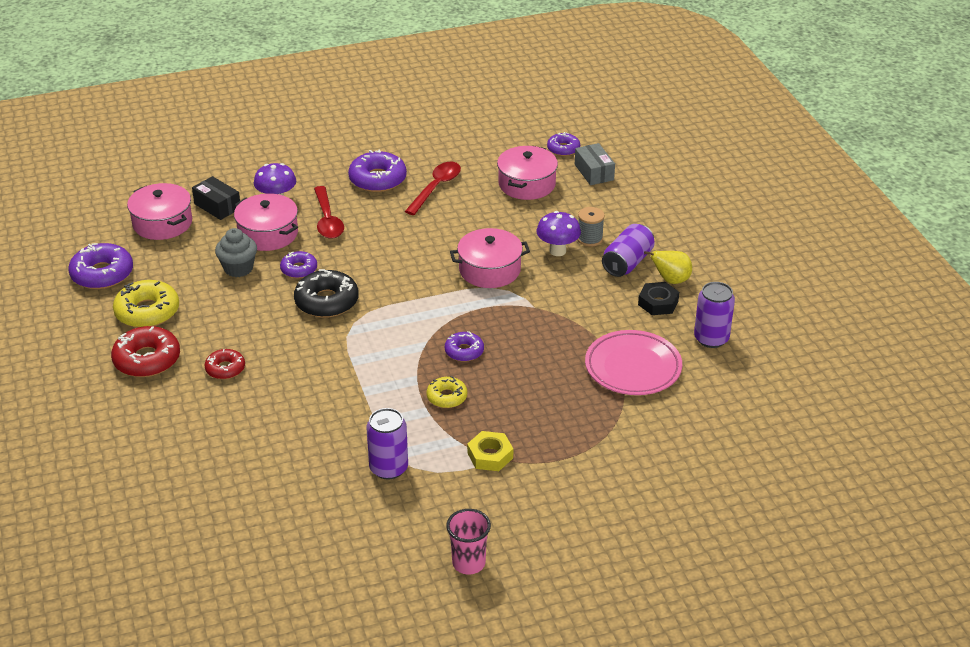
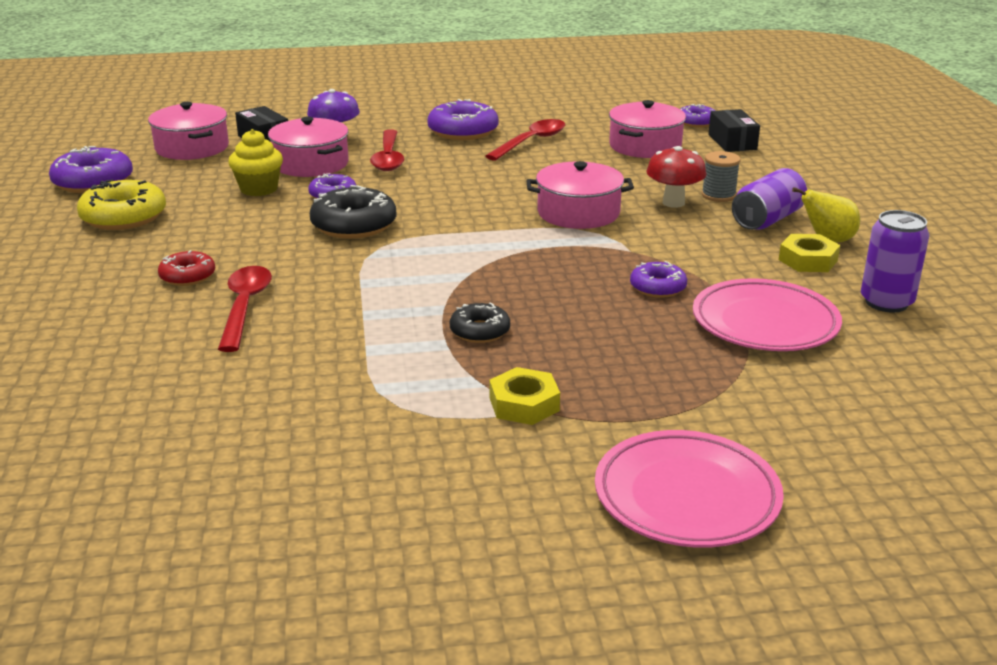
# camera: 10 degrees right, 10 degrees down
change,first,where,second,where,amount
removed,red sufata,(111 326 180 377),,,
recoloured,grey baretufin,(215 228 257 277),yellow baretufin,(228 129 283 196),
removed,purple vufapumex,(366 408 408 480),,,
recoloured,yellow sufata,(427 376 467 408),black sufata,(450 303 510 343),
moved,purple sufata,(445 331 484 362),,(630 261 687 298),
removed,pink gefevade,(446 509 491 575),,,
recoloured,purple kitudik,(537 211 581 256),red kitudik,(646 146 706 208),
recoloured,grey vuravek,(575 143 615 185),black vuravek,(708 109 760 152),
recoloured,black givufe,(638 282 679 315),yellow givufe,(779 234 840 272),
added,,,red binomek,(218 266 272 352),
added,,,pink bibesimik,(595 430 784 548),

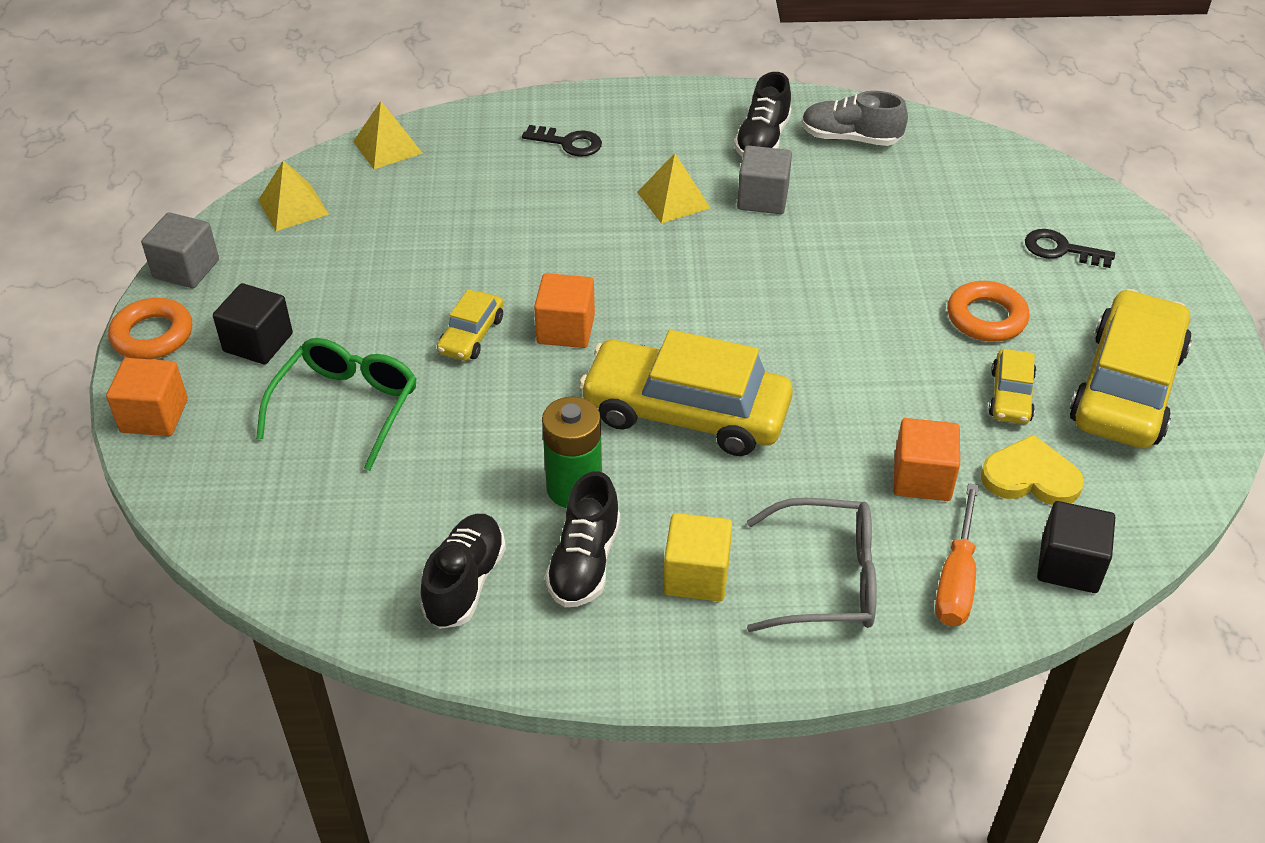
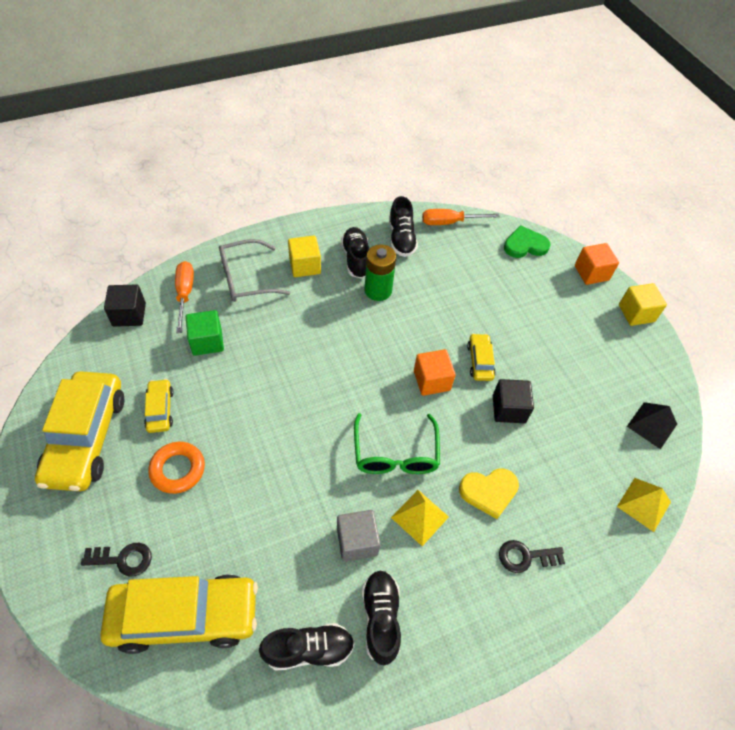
# camera: 155 degrees right, 10 degrees up
change,first,where,second,where,amount
replaced,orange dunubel,(108 298 192 359),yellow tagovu,(619 283 667 326),
removed,grey tagovu,(141 212 219 288),,,
moved,black tagovu,(213 283 293 364),,(493 379 534 423),
moved,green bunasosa,(256 338 416 471),,(354 413 440 474),
recoloured,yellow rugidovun,(258 160 329 231),black rugidovun,(627 402 677 449),
moved,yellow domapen,(579 330 793 456),,(100 574 258 654),
recoloured,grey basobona,(801 91 908 146),black basobona,(259 623 355 671),
recoloured,orange tagovu,(894 418 960 501),green tagovu,(186 310 224 356),
moved,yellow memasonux,(981 434 1084 505),,(459 468 519 519),
added,,,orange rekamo,(422 209 500 225),
added,,,green memasonux,(504 225 551 258),

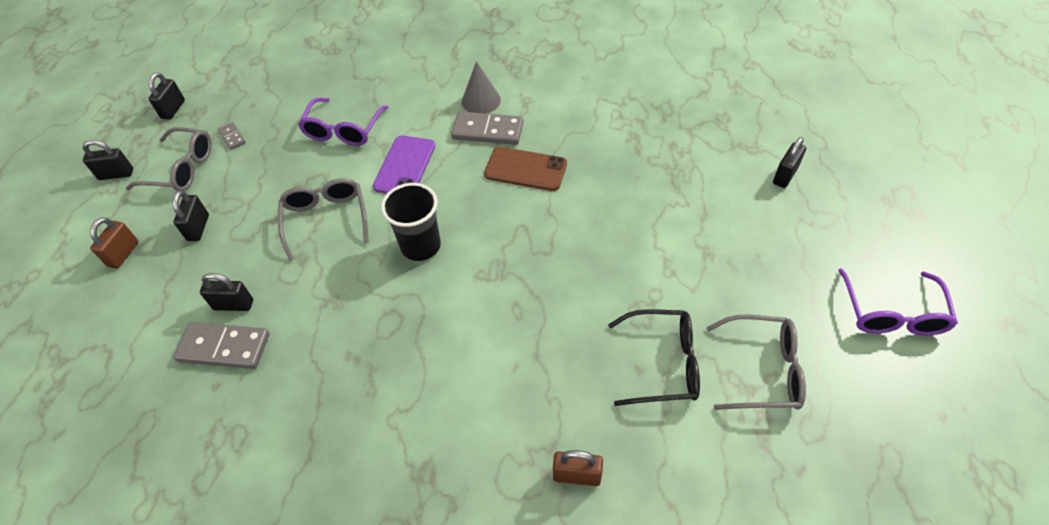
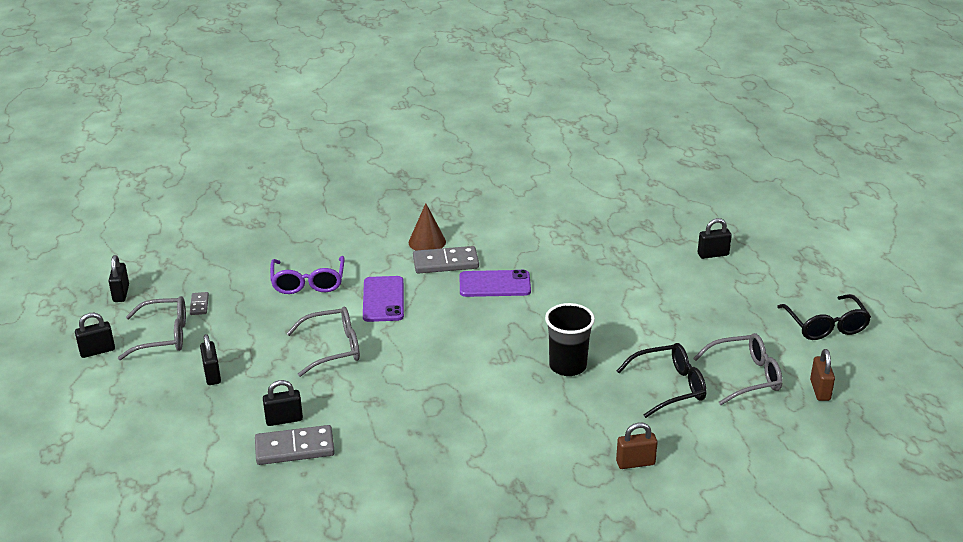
# camera: 20 degrees left, 20 degrees down
change,first,where,second,where,amount
moved,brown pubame,(90 217 139 269),,(810 349 835 401),
turned,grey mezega,(218 122 246 150),,(190 292 209 315),45 degrees clockwise
turned,grey bunasosa,(278 178 369 261),,(287 307 360 377),105 degrees clockwise
moved,black gefevade,(381 183 441 261),,(545 303 595 376),
recoloured,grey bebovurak,(462 61 501 114),brown bebovurak,(409 203 446 251),
recoloured,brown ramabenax,(484 147 567 191),purple ramabenax,(459 270 531 297),
turned,black pubame,(773 137 806 188),,(697 218 732 259),60 degrees clockwise
recoloured,purple bunasosa,(838 269 958 336),black bunasosa,(777 294 871 340),

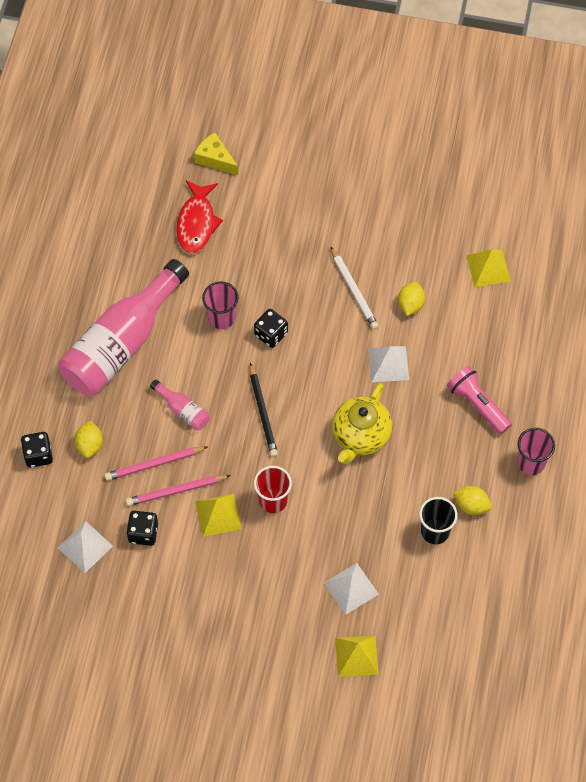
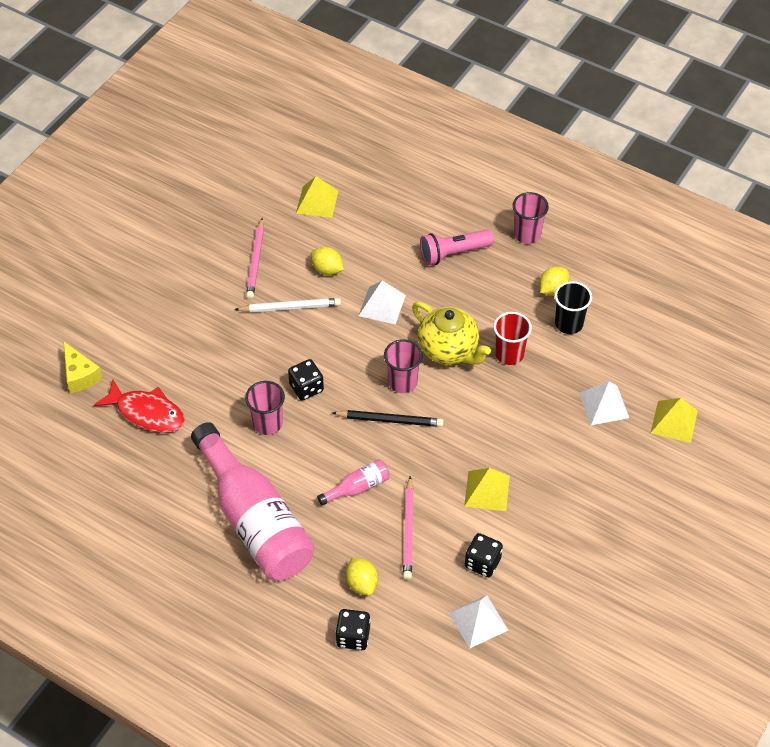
# camera: 70 degrees left, 10 degrees down
change,first,where,second,where,amount
turned,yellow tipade,(75 421 103 458),,(346 557 378 596),45 degrees clockwise
moved,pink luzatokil,(126 475 231 506),,(246 218 264 299),
turned,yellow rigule,(194 133 238 175),,(64 342 102 393),90 degrees counterclockwise
moved,red gefevade,(254 466 292 513),,(494 312 532 365),
added,,,pink gefevade,(384 339 423 393),

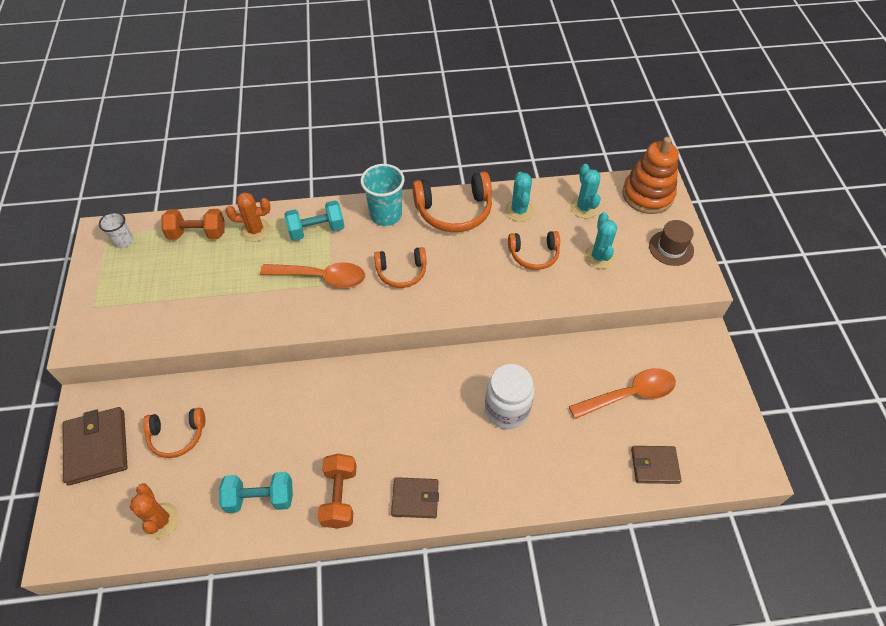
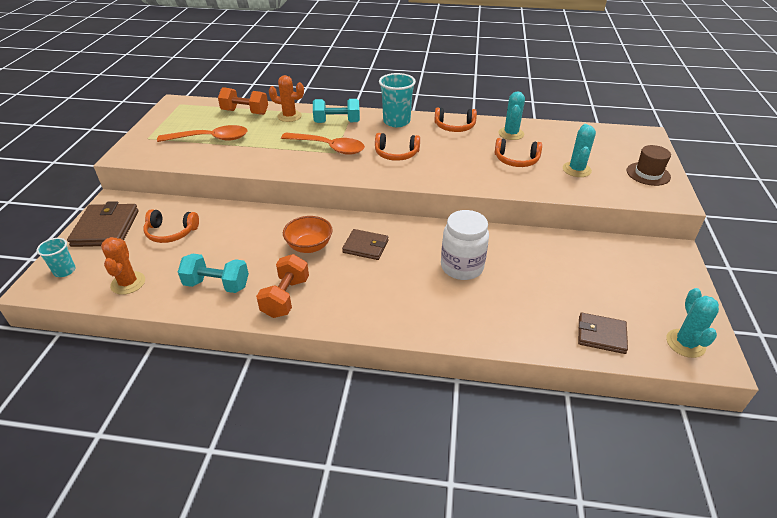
# camera: 15 degrees right, 15 degrees down
change,first,where,second,where,amount
removed,white gefevade,(99 212 133 248),,,
moved,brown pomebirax,(391 477 439 518),,(342 229 388 260),
resized,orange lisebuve,(412 172 492 232),,(434 108 477 132),x0.63
moved,orange binomek,(569 368 676 419),,(157 125 247 142),
moved,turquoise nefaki,(570 164 601 218),,(666 288 719 358),
removed,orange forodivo,(622 137 679 214),,,
added,,,turquoise gefevade,(37 238 76 277),
added,,,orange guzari,(283 216 333 253),

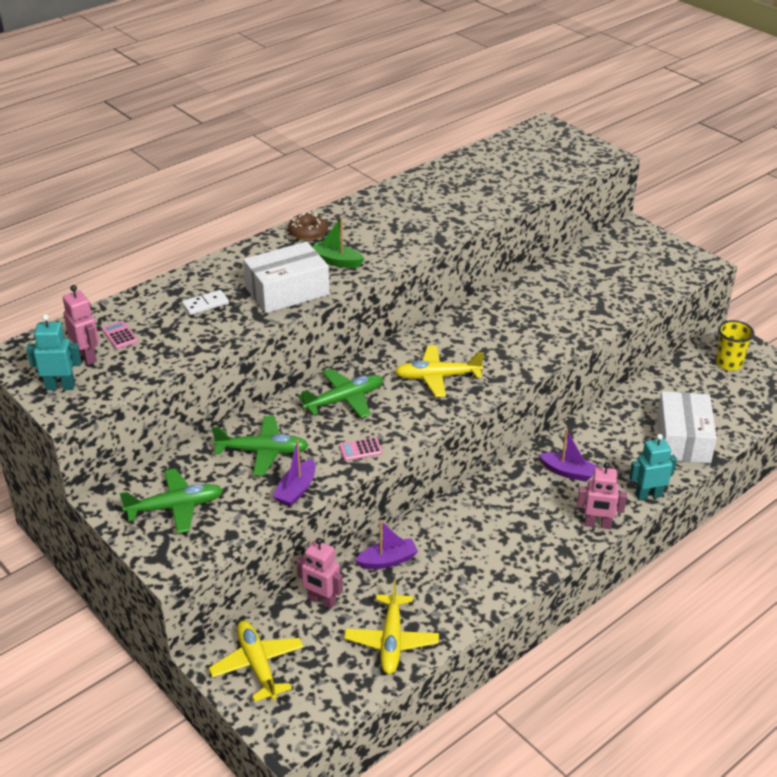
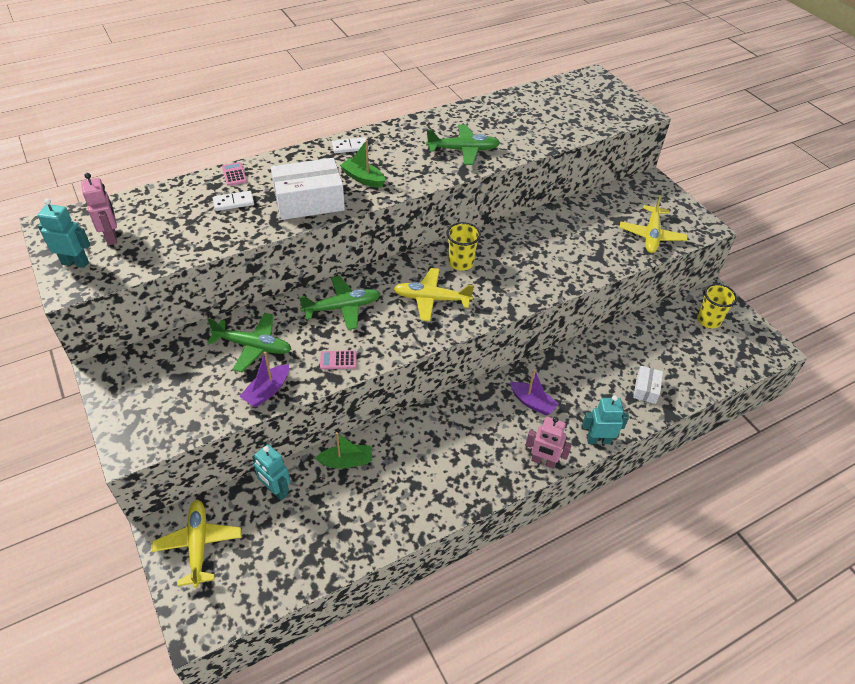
# camera: 10 degrees right, 10 degrees up
change,first,where,second,where,amount
moved,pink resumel,(102 321 138 349),,(222 162 247 186),
moved,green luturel,(120 468 223 534),,(426 124 500 165),
replaced,brown sufata,(288 212 328 241),white mezega,(332 137 369 154),
recoloured,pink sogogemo,(296 538 343 609),turquoise sogogemo,(252 444 290 501),
moved,yellow luturel,(344 580 439 674),,(620 195 688 253),
recoloured,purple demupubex,(355 520 418 569),green demupubex,(315 432 372 469),
resized,white vuravek,(657 391 717 463),,(633 366 663 404),x0.51
added,,,yellow gefevade,(447 222 481 271),

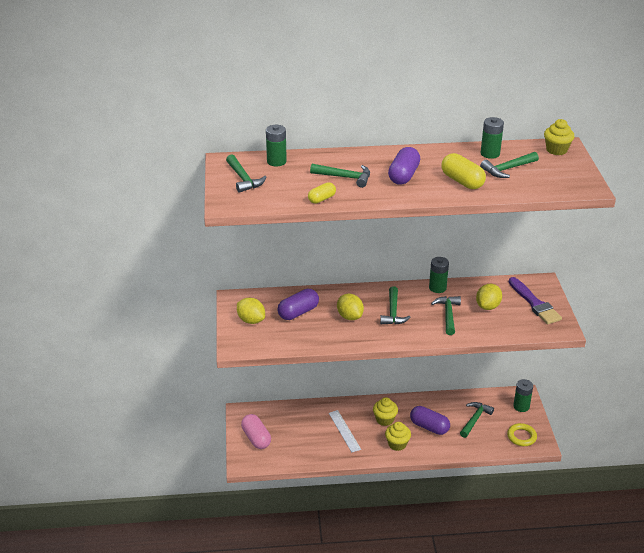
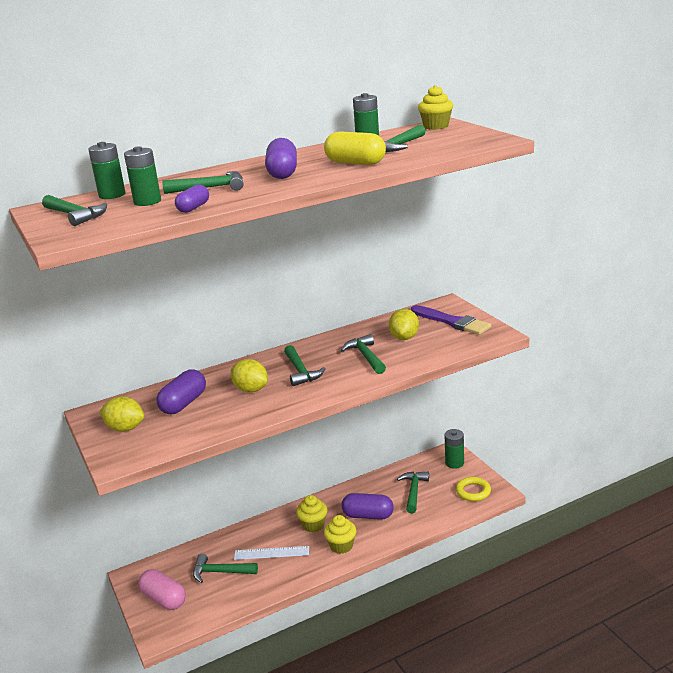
# camera: 20 degrees left, 10 degrees down
change,first,where,second,where,amount
recoloured,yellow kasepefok,(308 182 336 204),purple kasepefok,(175 185 209 213),
turned,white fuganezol,(329 410 361 452),,(234 546 309 560),45 degrees counterclockwise
moved,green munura,(429 257 449 293),,(124 146 161 206),
added,,,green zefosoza,(193 554 258 583),

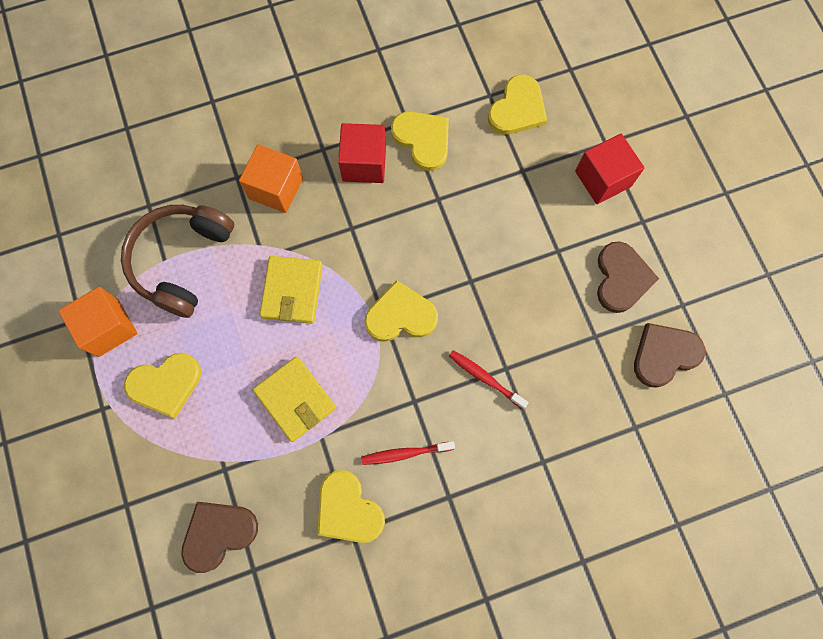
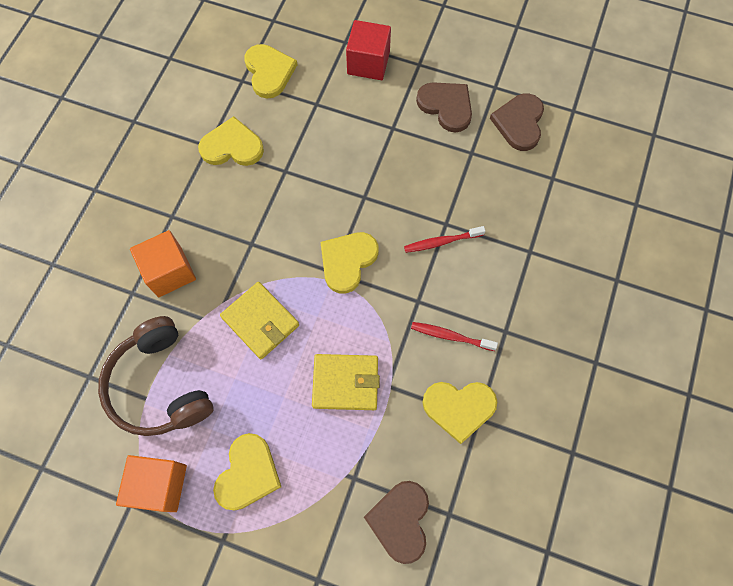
# camera: 50 degrees left, 5 degrees down
change,first,where,second,where,amount
removed,red tagovu,(338 123 386 183),,,
turned,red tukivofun,(361 441 455 465),,(411 322 498 351),75 degrees clockwise

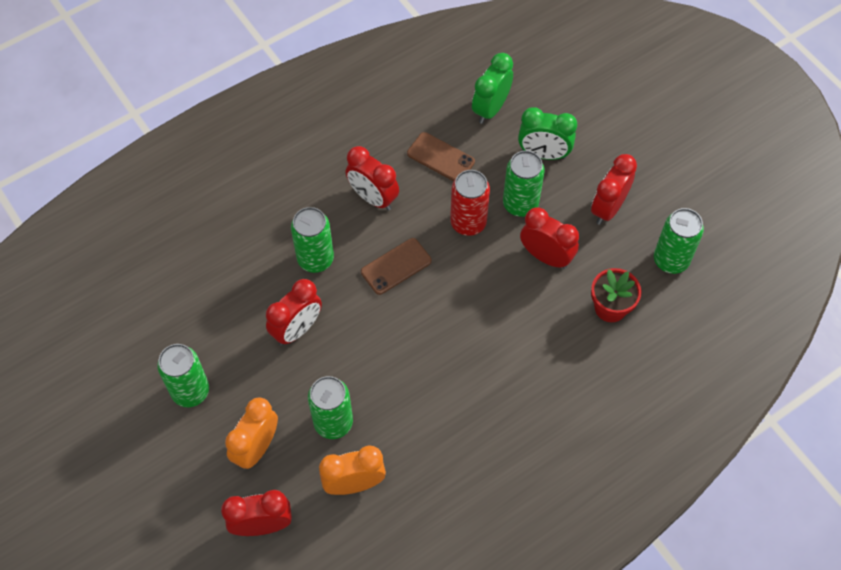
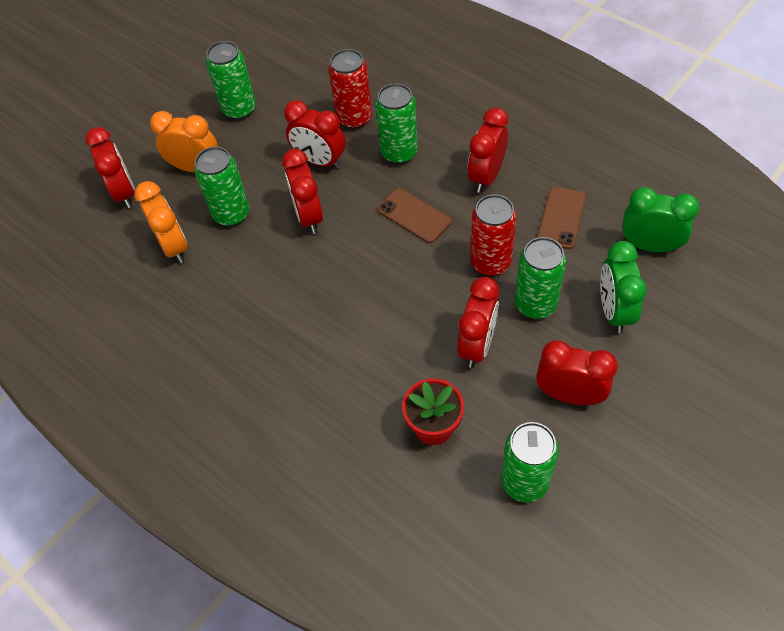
# camera: 80 degrees right, 5 degrees down
change,first,where,second,where,amount
added,,,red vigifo,(282 149 323 234),
added,,,red vufapumex,(329 49 372 129),

